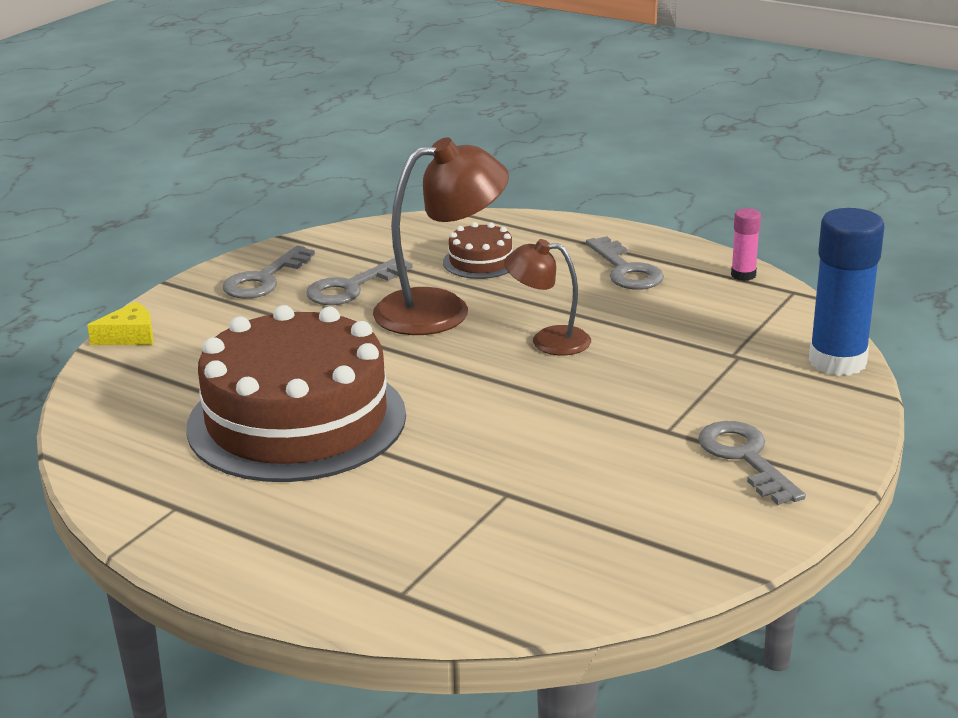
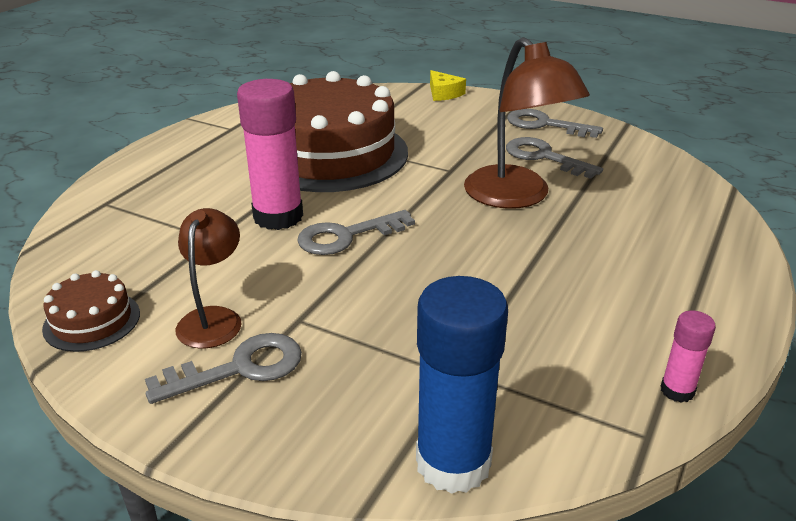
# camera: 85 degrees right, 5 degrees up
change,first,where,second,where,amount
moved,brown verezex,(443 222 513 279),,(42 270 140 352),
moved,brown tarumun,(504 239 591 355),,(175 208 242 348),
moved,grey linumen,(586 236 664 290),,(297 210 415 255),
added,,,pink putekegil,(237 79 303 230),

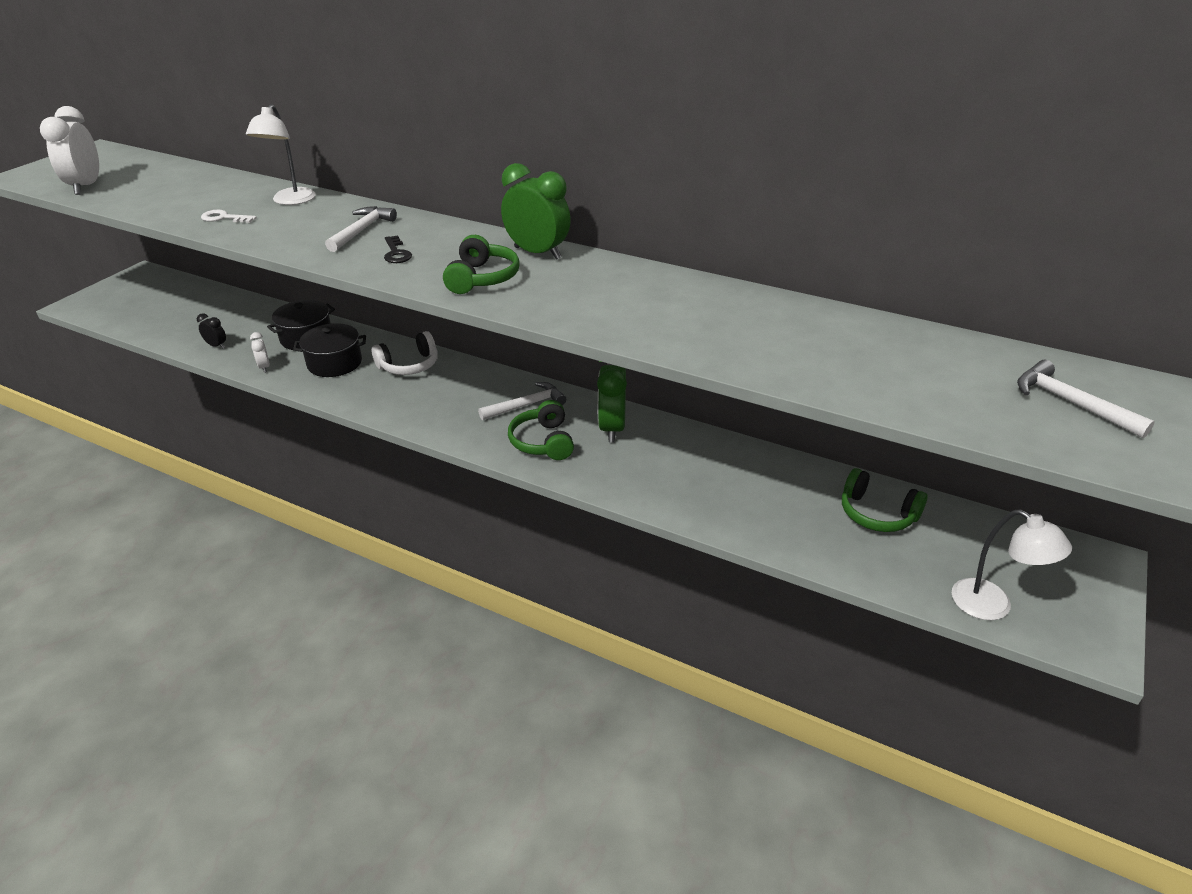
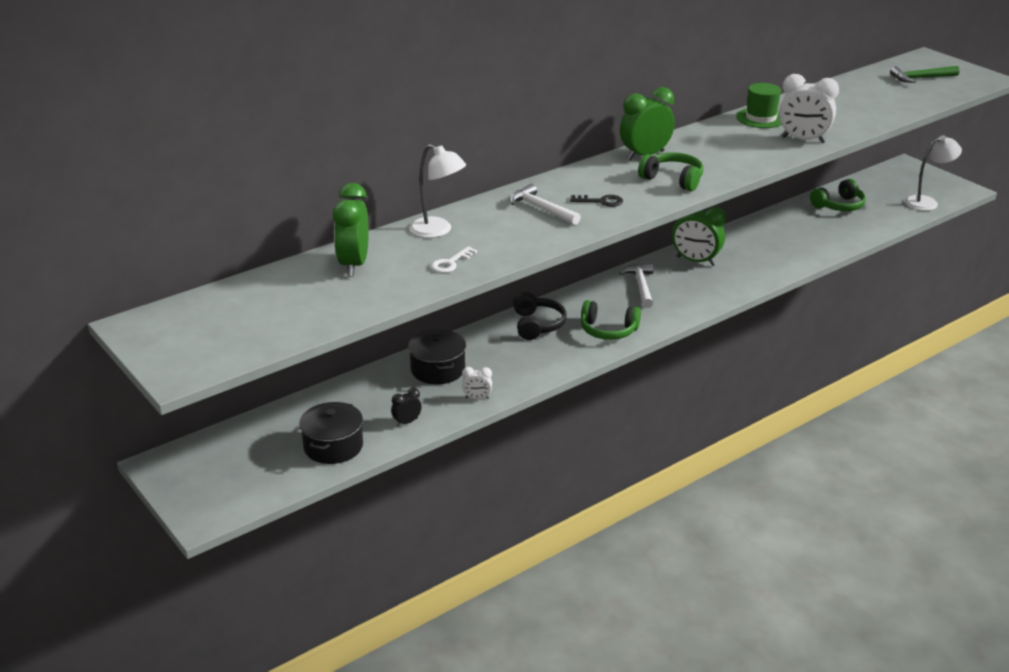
# camera: 65 degrees left, 5 degrees down
change,first,where,second,where,amount
moved,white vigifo,(40 106 99 195),,(779 74 839 143),
moved,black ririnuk,(293 323 366 377),,(299 402 363 464),
recoloured,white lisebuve,(372 331 438 375),black lisebuve,(513 292 567 340),
moved,green lisebuve,(508 400 574 460),,(581 300 641 340),
recoloured,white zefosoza,(1017 360 1155 438),green zefosoza,(890 66 960 83),
added,,,green vigifo,(333 183 369 276),
added,,,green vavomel,(736 83 782 128),

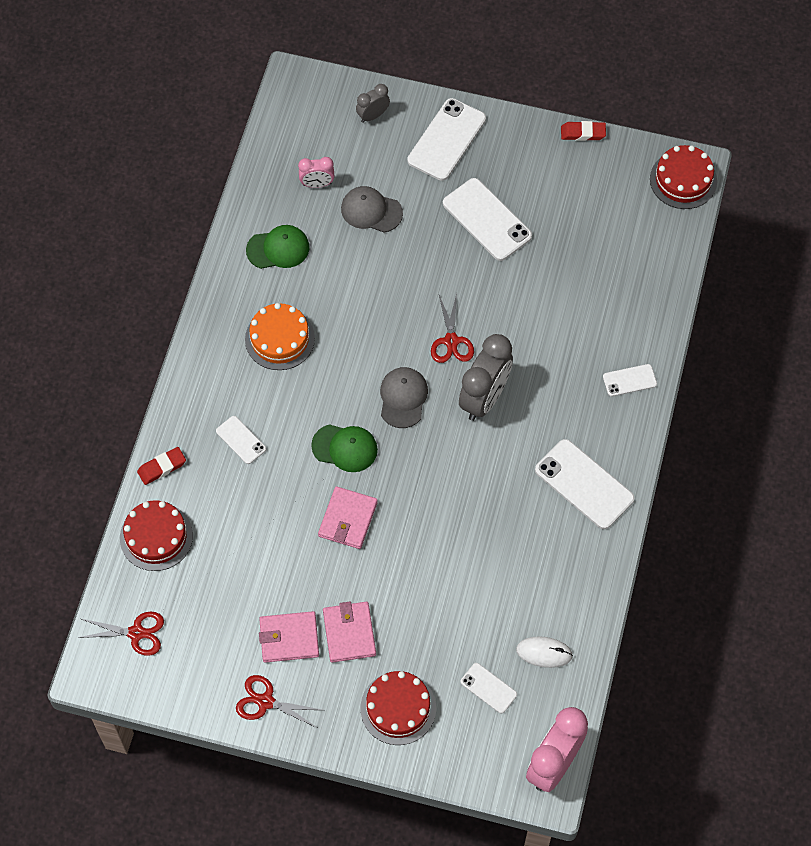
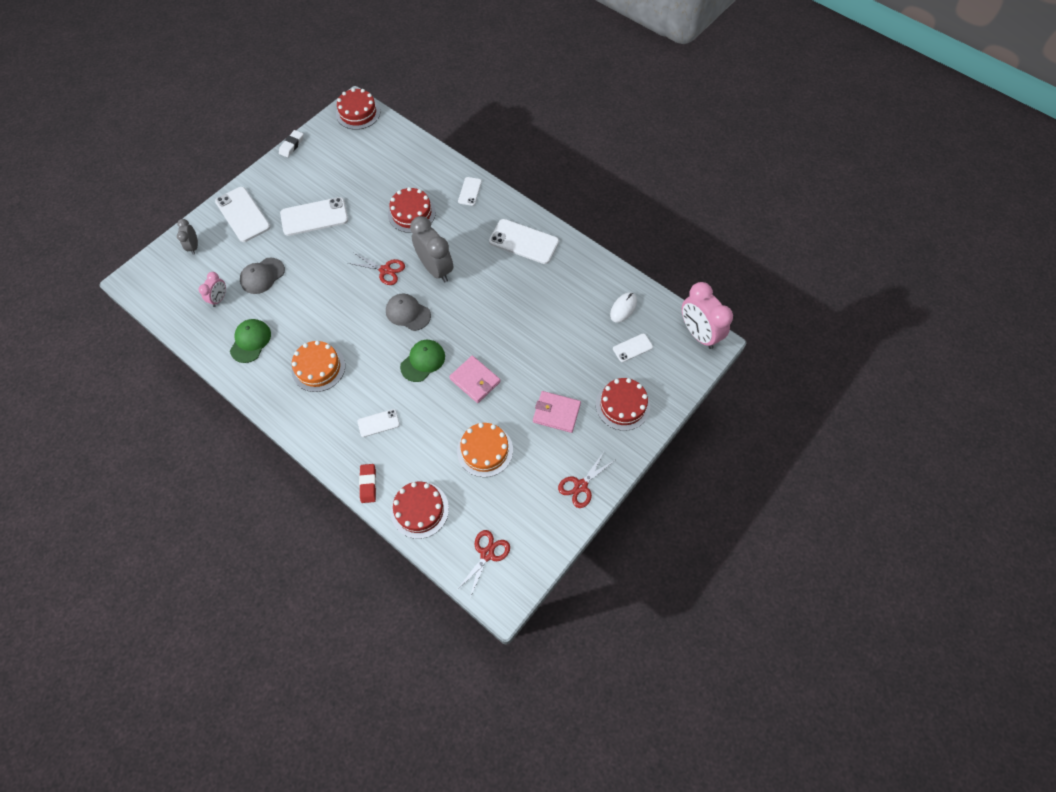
# camera: 65 degrees left, 0 degrees up
change,first,where,second,where,amount
removed,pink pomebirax,(259 611 319 663),,,
turned,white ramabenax,(535 439 635 529),,(489 219 559 264),45 degrees clockwise
recoloured,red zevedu,(561 121 606 141),white zevedu,(279 130 303 157),
added,,,red verezex,(388 187 436 233),
added,,,orange verezex,(457 423 513 477),

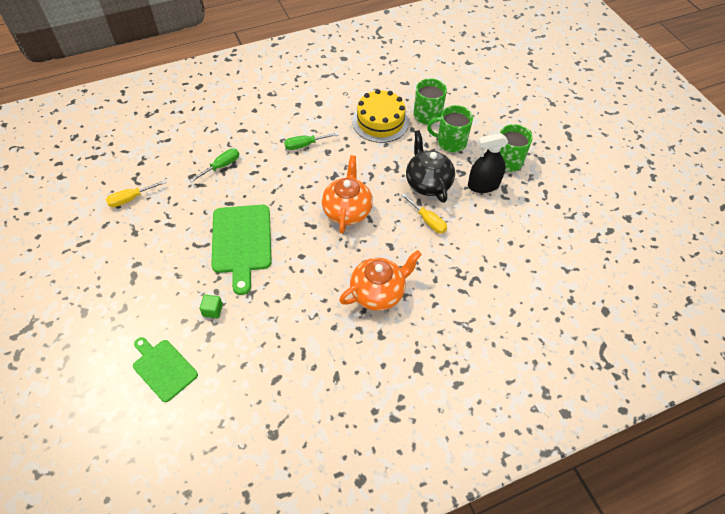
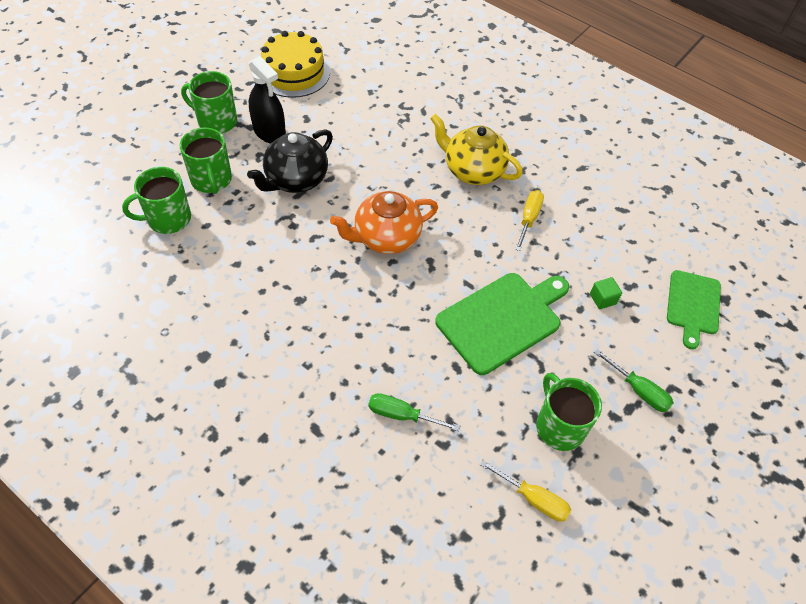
# camera: 120 degrees left, 0 degrees up
change,first,where,second,where,amount
moved,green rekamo,(284 132 339 150),,(594 349 674 412),
recoloured,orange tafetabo,(339 250 422 311),yellow tafetabo,(430 114 523 185),
moved,yellow verezex,(352 89 409 143),,(261 31 330 98),
moved,yellow rekamo,(401 193 447 233),,(515 190 544 251),
added,,,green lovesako,(536 373 602 451),

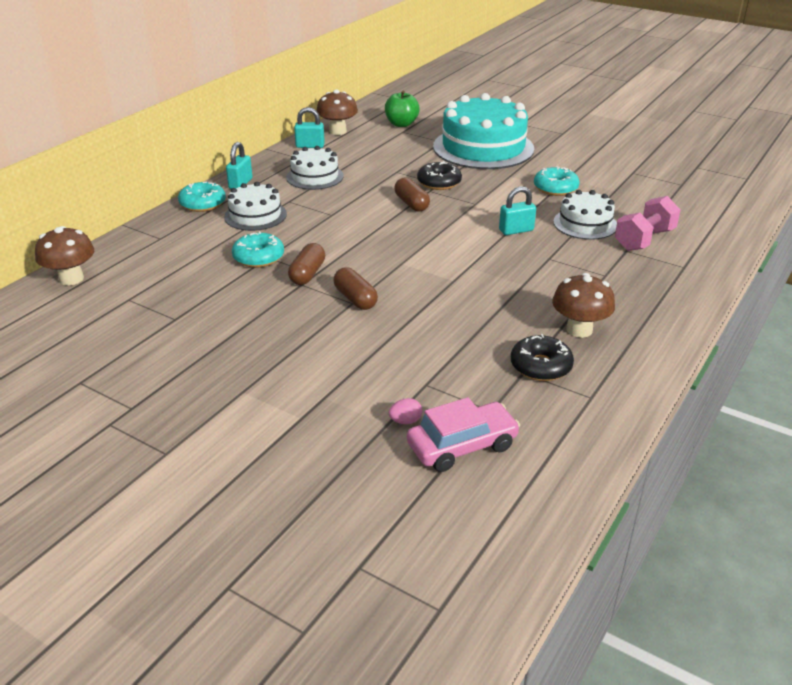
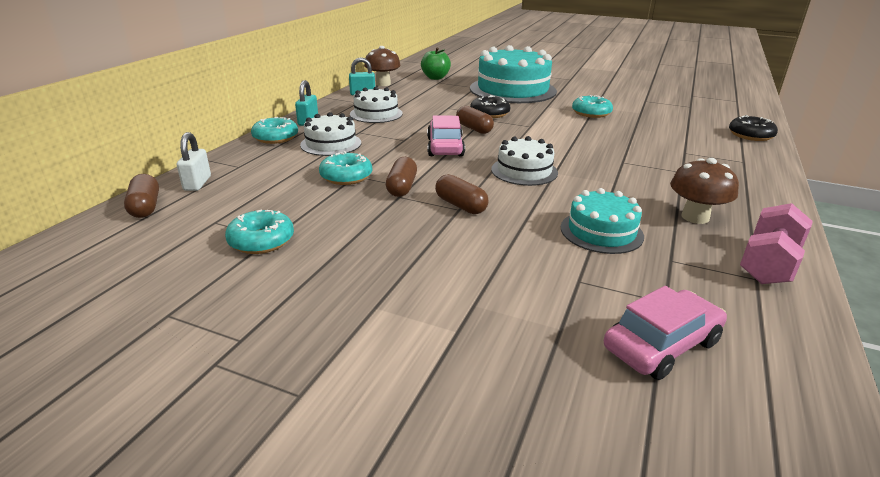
# camera: 10 degrees left, 5 degrees down
change,first,where,second,where,amount
replaced,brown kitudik,(35 226 94 285),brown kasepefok,(124 174 159 218),
removed,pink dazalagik,(389 398 422 424),,,
removed,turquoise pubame,(499 186 536 235),,,
moved,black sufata,(511 334 574 381),,(729 115 778 141),
moved,white verezex,(553 190 617 240),,(491 136 558 186),
moved,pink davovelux,(615 196 680 251),,(740 203 813 284),
added,,,white pubame,(177 132 211 191),
added,,,turquoise sufata,(225 209 294 254),
added,,,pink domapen,(427 116 465 156),
added,,,turquoise verezex,(561 188 644 254),

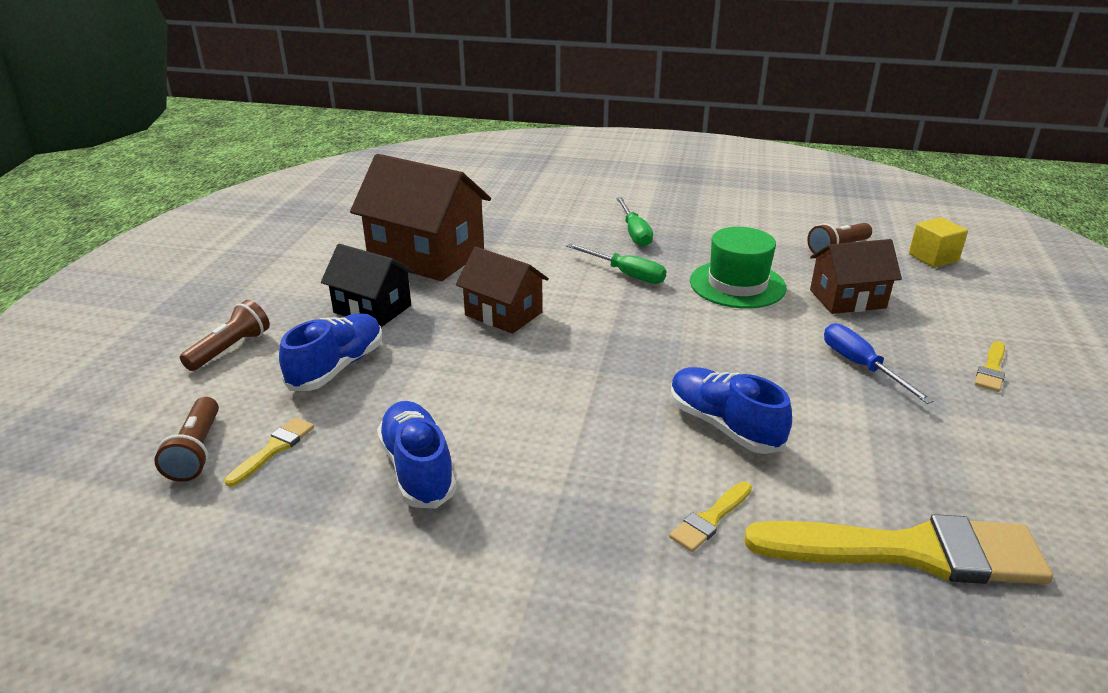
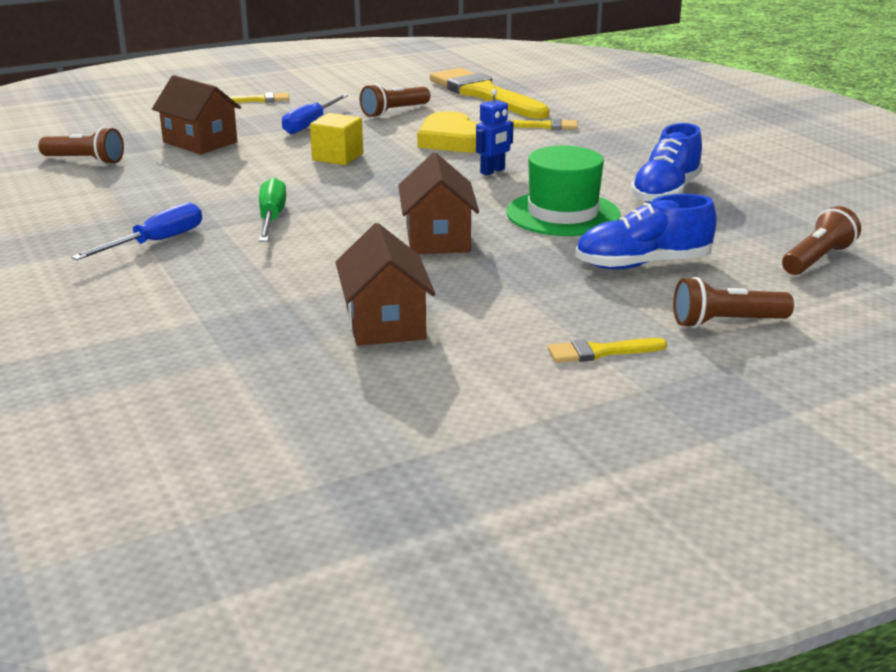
# camera: 130 degrees left, 5 degrees down
change,first,where,second,where,amount
moved,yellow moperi,(225 417 314 487),,(548 338 667 363),
removed,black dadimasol,(321 244 414 327),,,
resized,brown dadimasol,(350 154 491 281),,(335 223 435 346),x0.59
recoloured,green rekamo,(616 197 653 247),blue rekamo,(71 203 202 260),
replaced,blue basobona,(670 367 792 454),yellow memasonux,(417 111 478 152),
moved,green vavomel,(690 227 787 308),,(506 146 620 236),
moved,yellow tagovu,(909 217 968 268),,(310 113 363 165),
added,,,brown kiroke,(360 84 430 118),
added,,,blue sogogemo,(476 89 514 175),

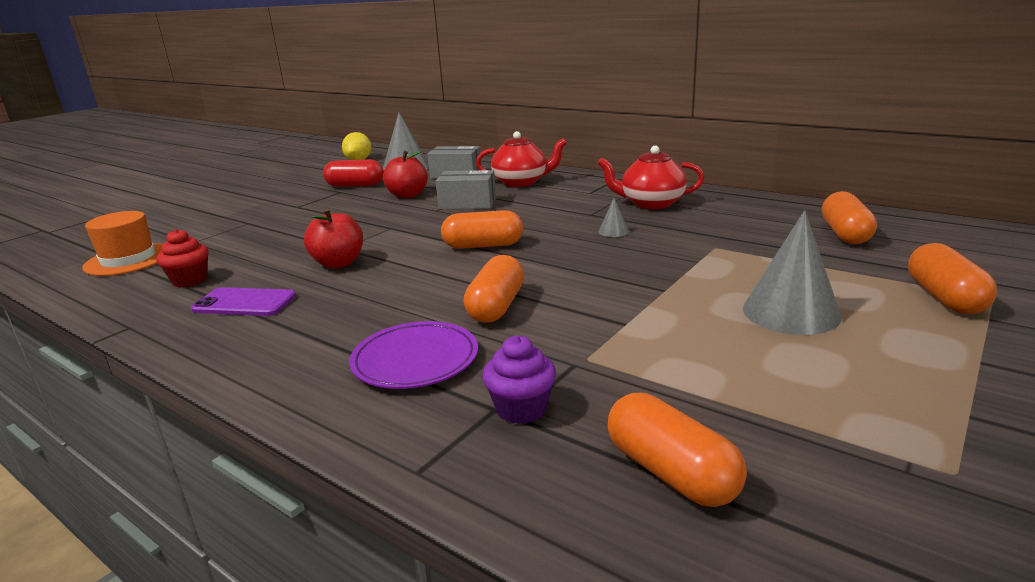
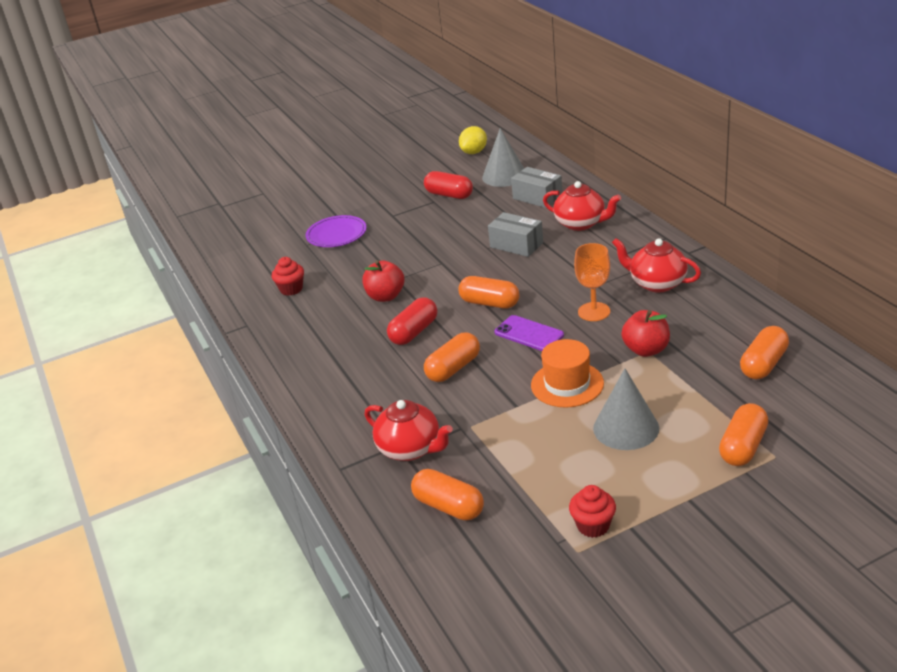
# camera: 30 degrees right, 10 degrees up
change,first,where,second,where,amount
moved,orange vavomel,(82 211 163 276),,(531 339 604 407),
moved,purple ramabenax,(191 287 296 316),,(494 315 564 351),
moved,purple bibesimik,(349 321 478 389),,(306 215 367 247),
moved,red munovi,(383 150 428 198),,(621 310 670 357),
replaced,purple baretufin,(482 335 556 424),red tafetabo,(365 400 453 461),
replaced,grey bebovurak,(598 198 629 237),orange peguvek,(574 243 610 321),
turned,orange kasepefok,(608 393 747 507),,(411 469 484 520),45 degrees counterclockwise
added,,,red kasepefok,(387 297 437 345),
added,,,red baretufin,(569 485 616 538),

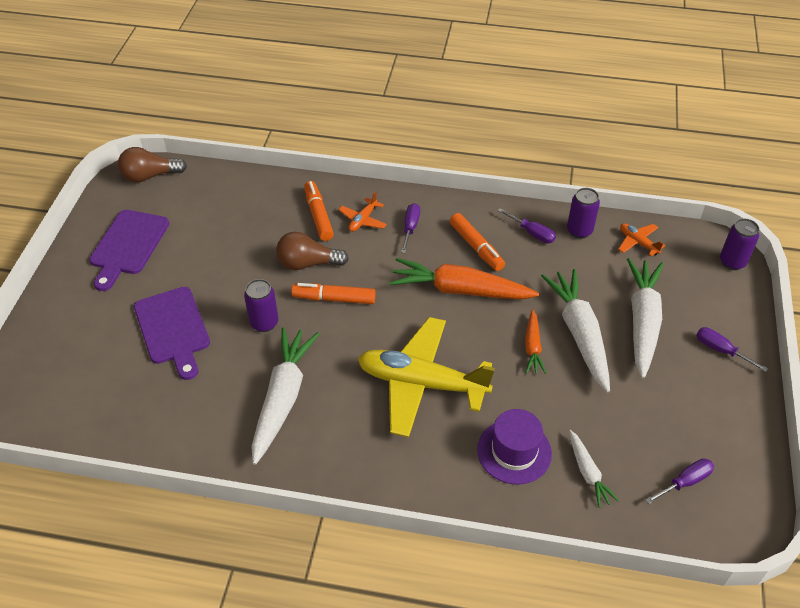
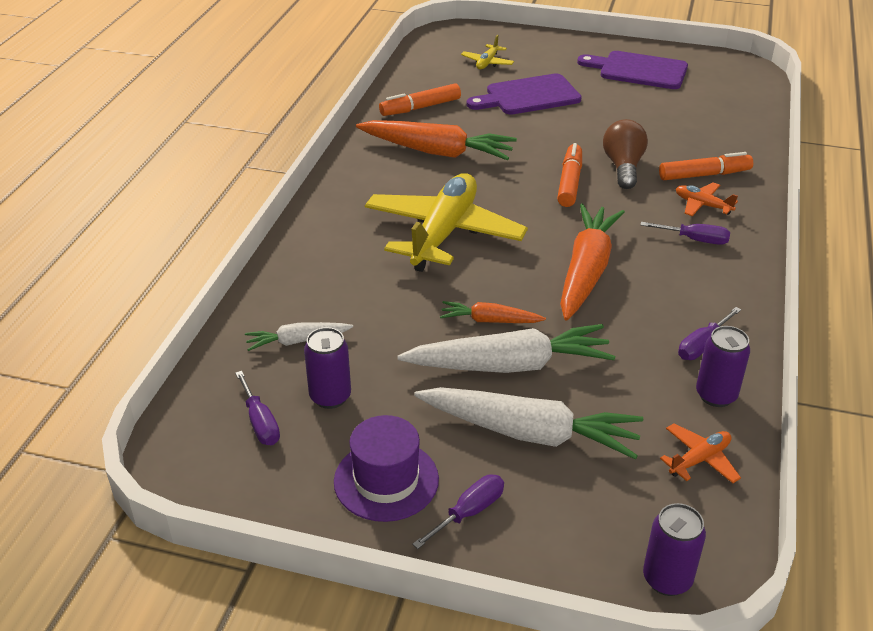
# camera: 95 degrees right, 10 degrees down
change,first,where,second,where,amount
removed,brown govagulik,(118 147 187 183),,,
moved,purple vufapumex,(244 279 279 332),,(304 327 351 409),
recoloured,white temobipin,(251 327 319 465),orange temobipin,(356 120 517 160),
moved,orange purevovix,(450 213 505 271),,(379 83 461 116),
moved,purple vavomel,(477 409 552 484),,(334 415 439 522),
added,,,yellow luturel,(461 35 514 69),

